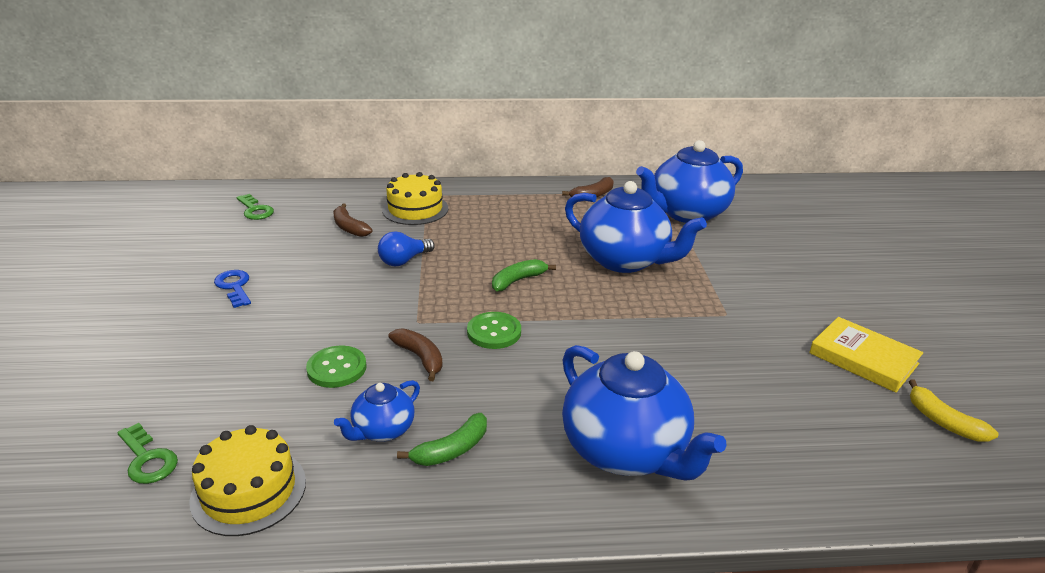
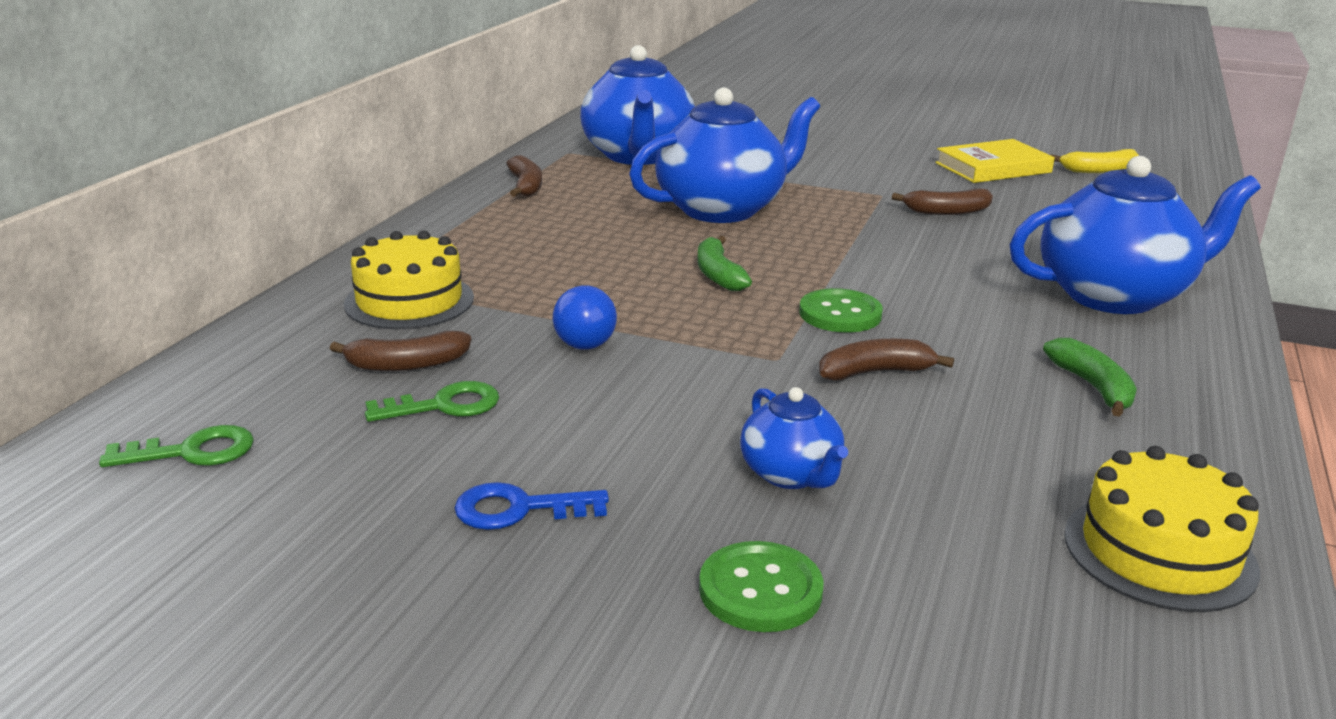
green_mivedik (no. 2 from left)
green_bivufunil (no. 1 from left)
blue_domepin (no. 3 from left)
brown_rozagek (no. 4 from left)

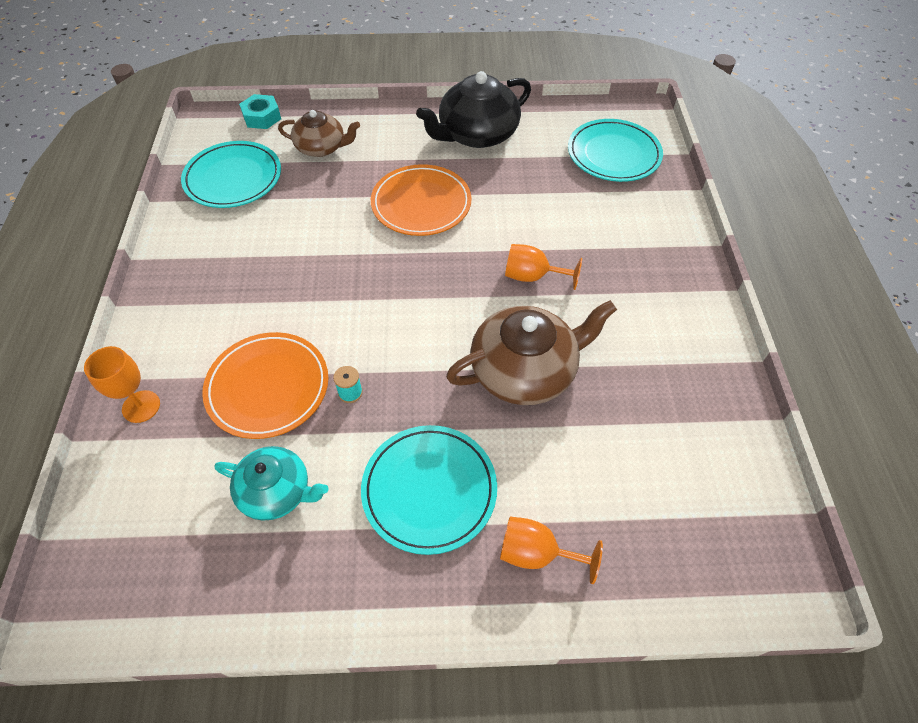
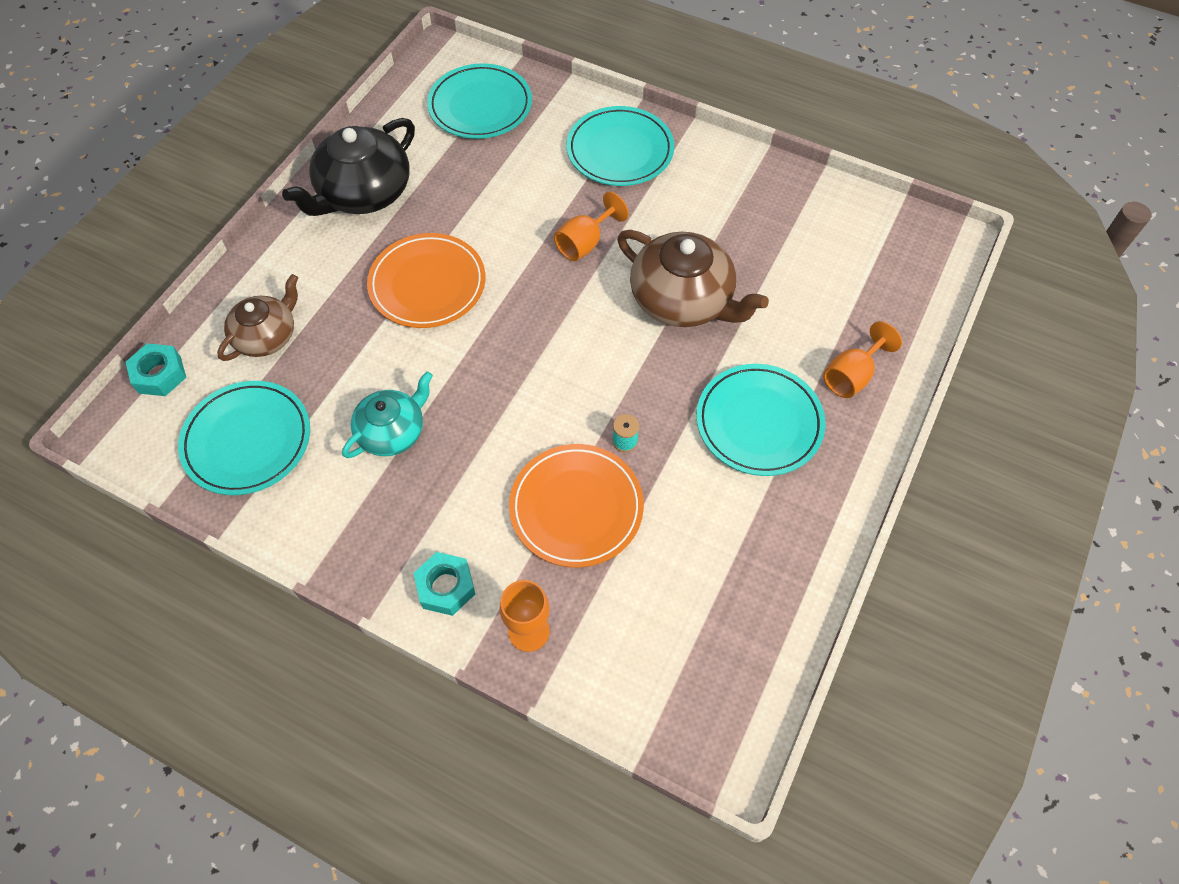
black_domepin
turquoise_domepin
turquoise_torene (no. 2 from left)
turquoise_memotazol (no. 3 from left)
brown_domepin (no. 2 from left)

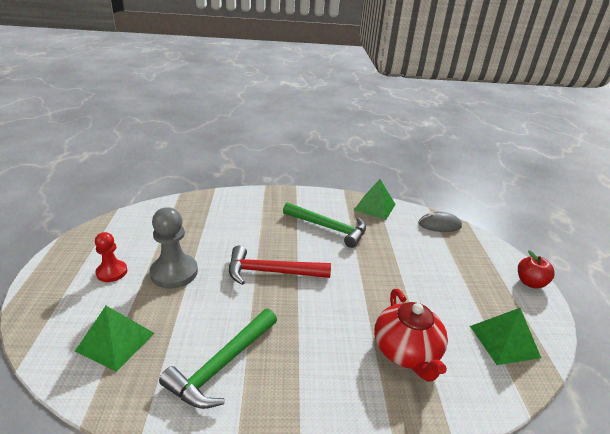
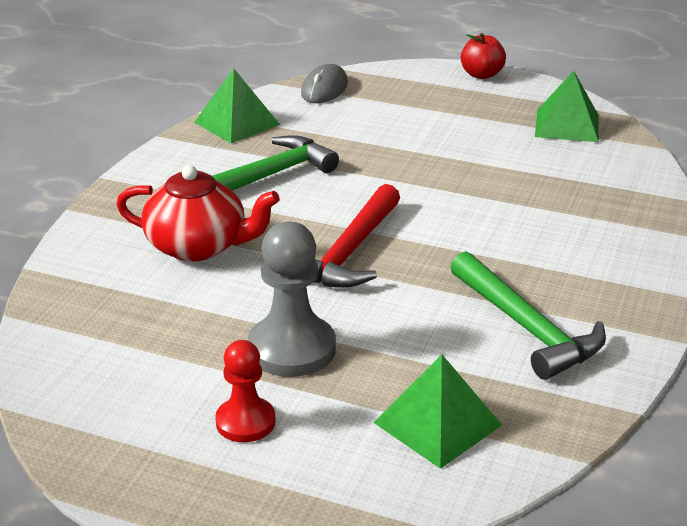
red_domepin

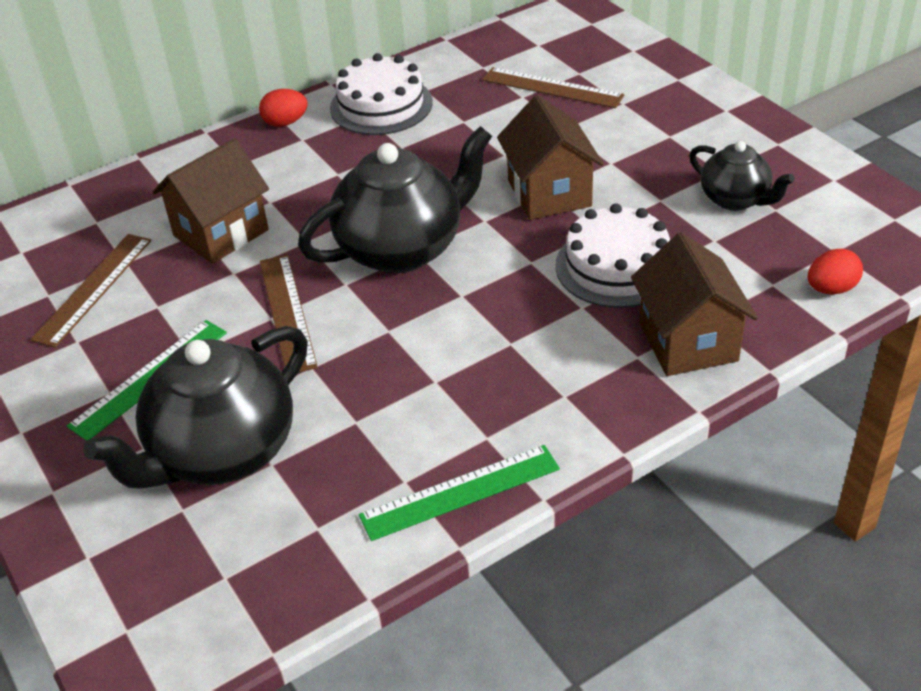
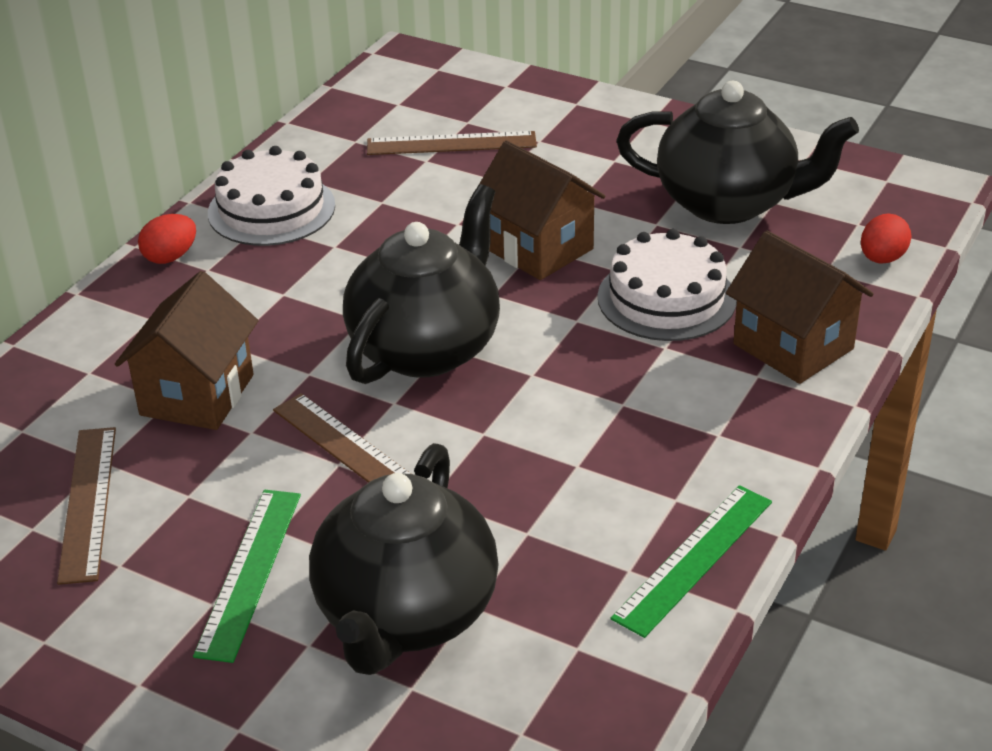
black_domepin (no. 3 from left)

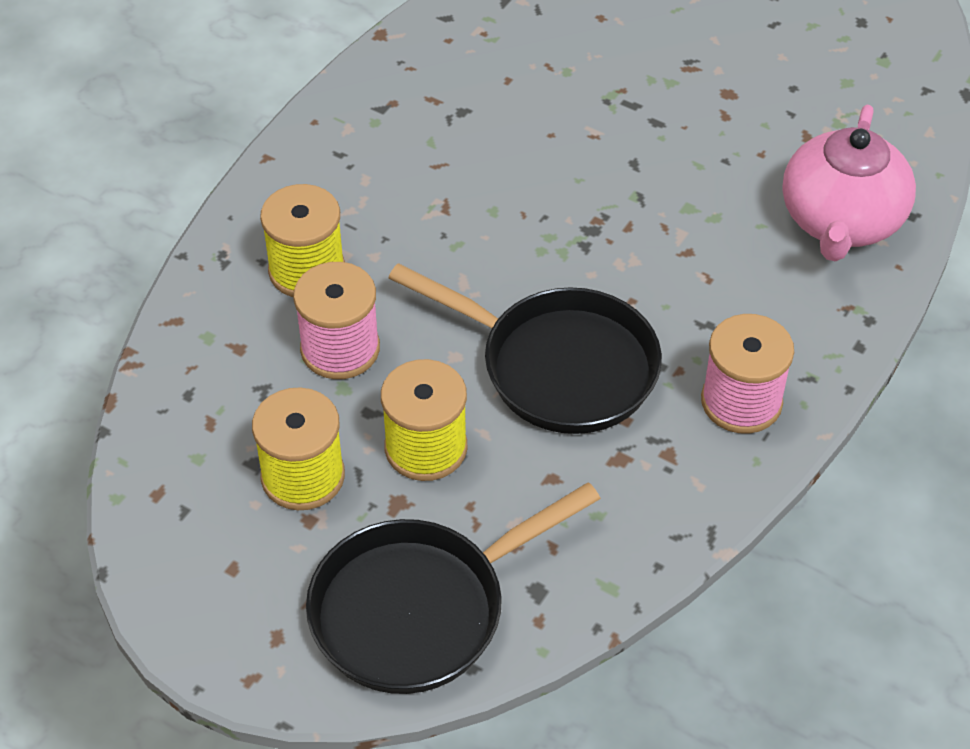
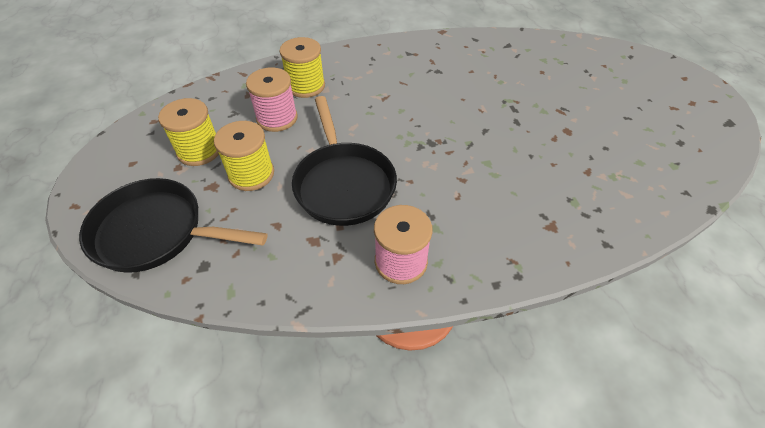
pink_domepin

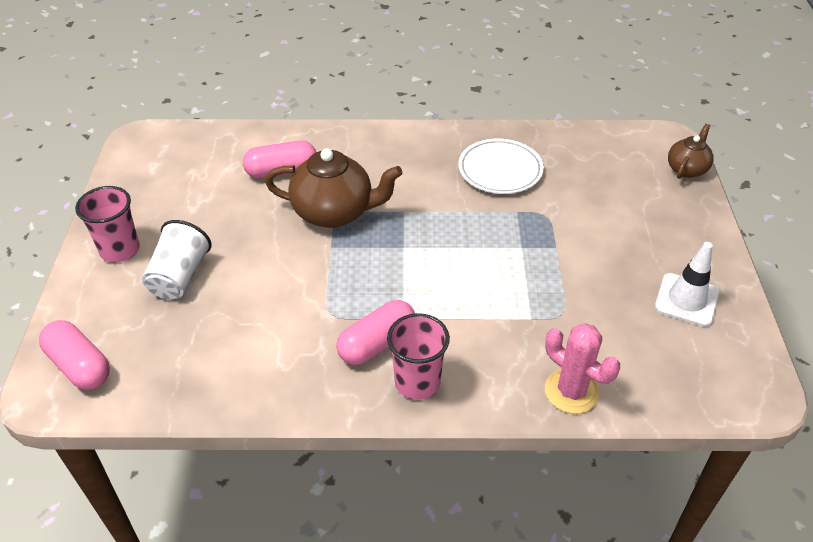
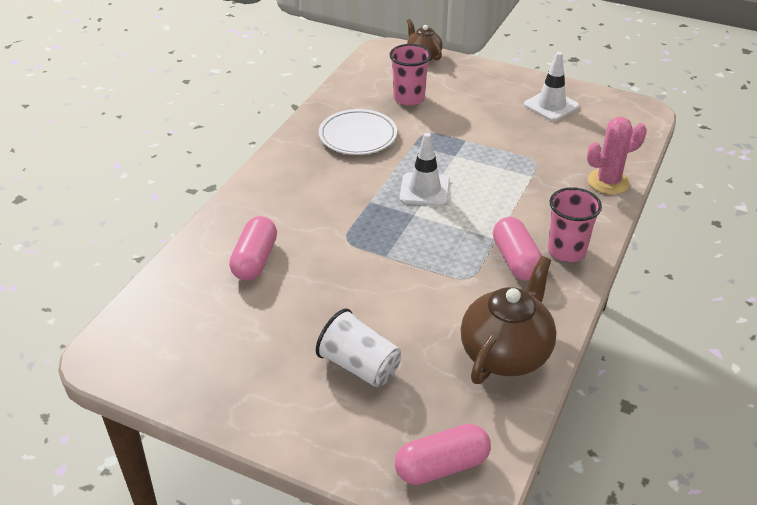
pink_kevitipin (no. 1 from left)
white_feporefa (no. 1 from left)
brown_domepin (no. 2 from left)

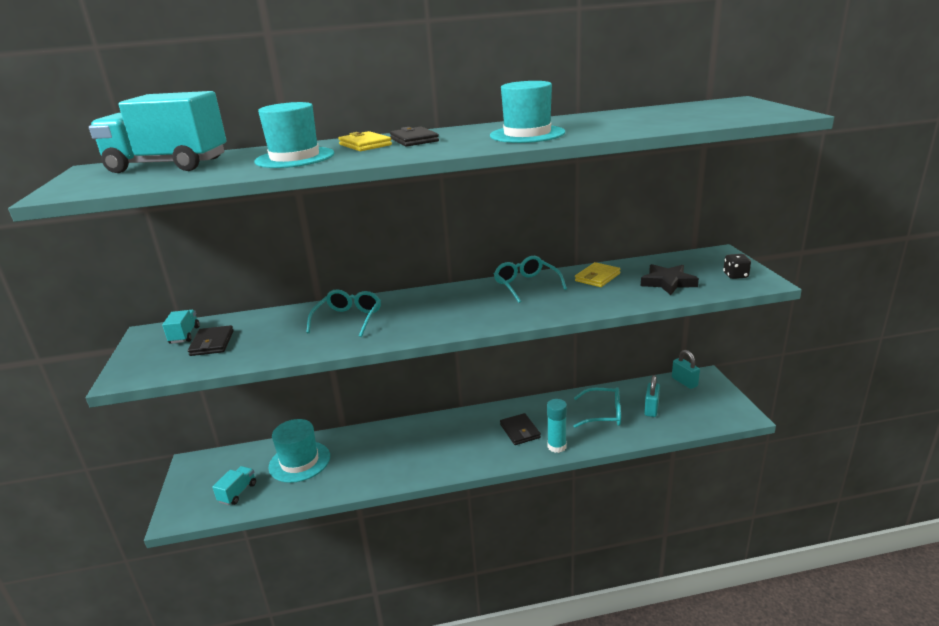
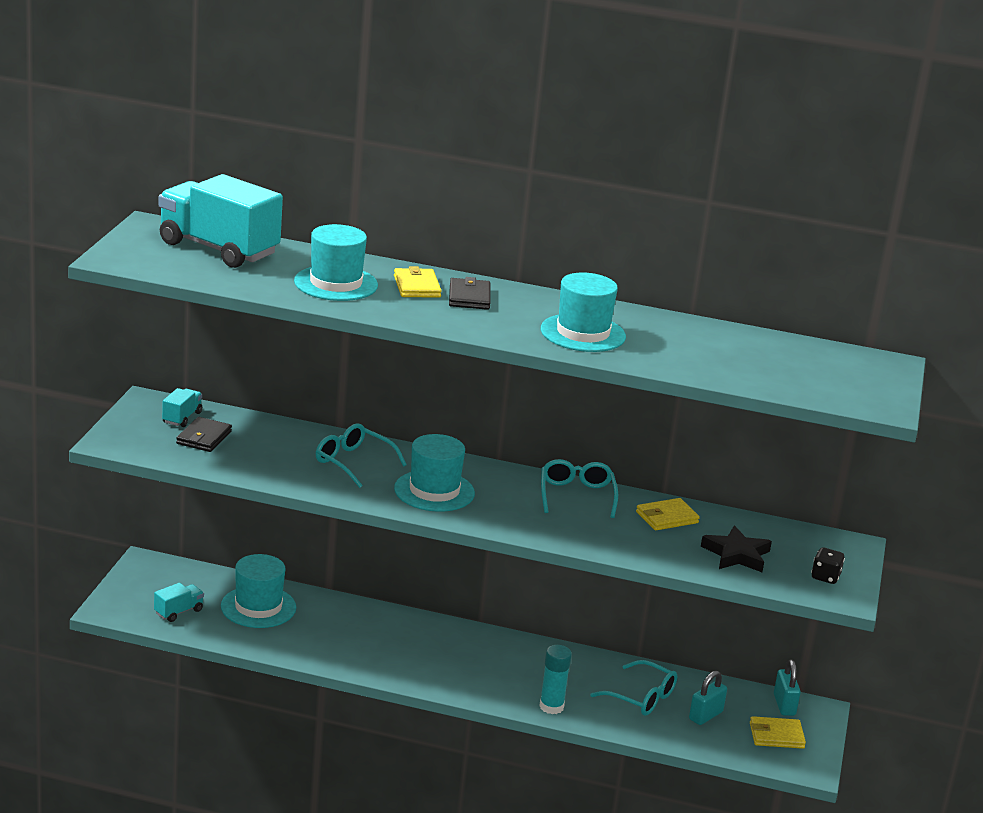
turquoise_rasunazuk (no. 1 from left)
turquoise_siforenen (no. 3 from left)
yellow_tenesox (no. 3 from left)
black_tenesox (no. 3 from left in the first image)

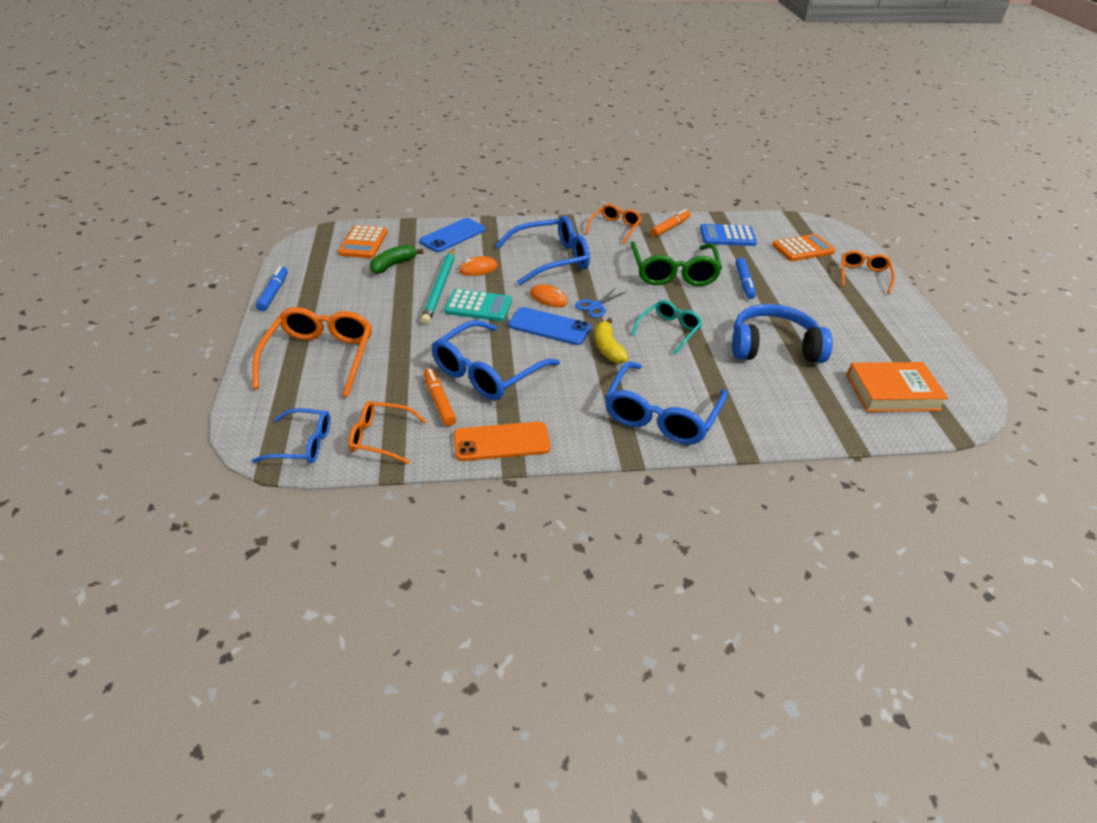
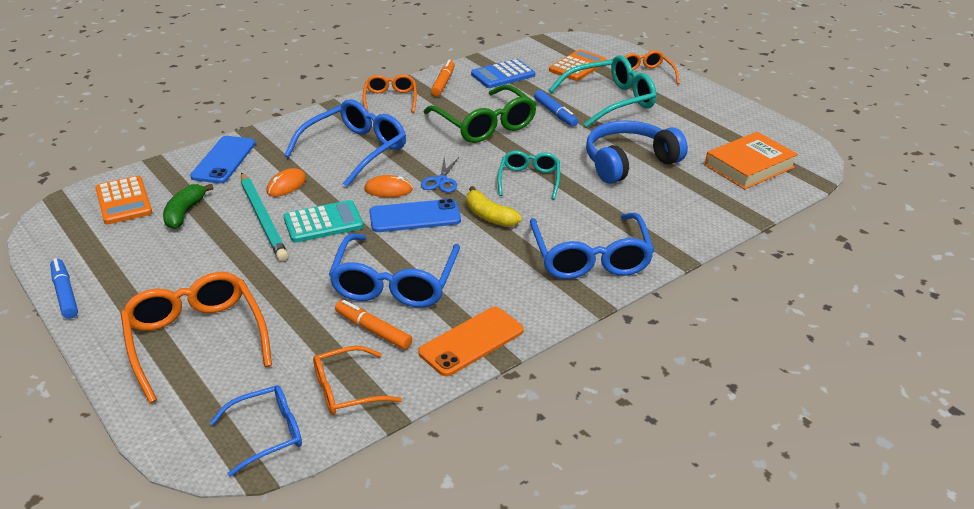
turquoise_rasunazuk (no. 2 from left)

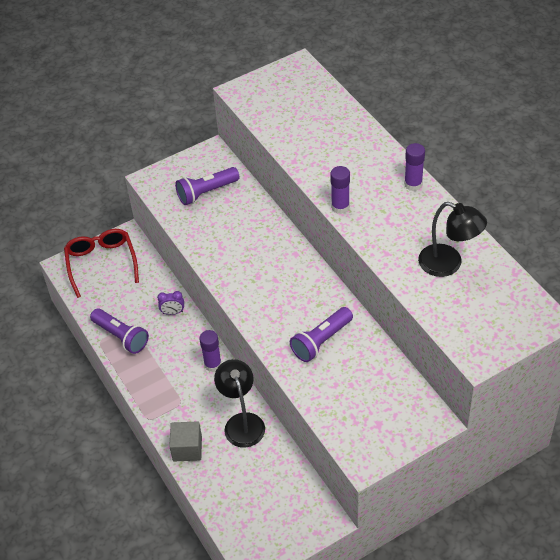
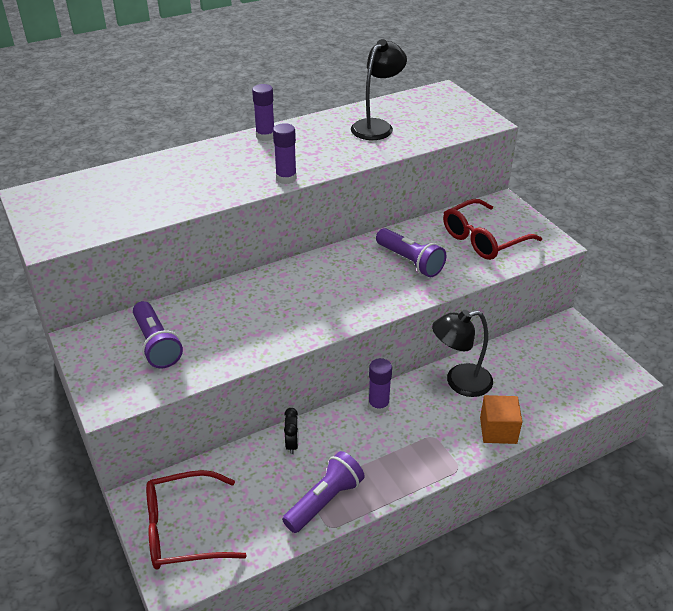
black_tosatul
red_rasunazuk (no. 2 from left)
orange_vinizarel

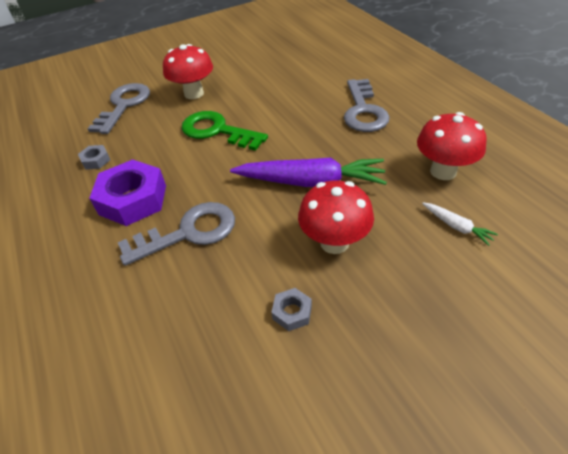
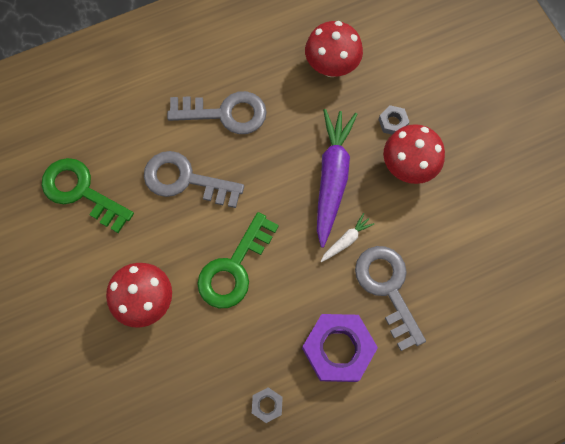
green_mivedik (no. 1 from left)
grey_mivedik (no. 1 from left)
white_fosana
grey_torene (no. 2 from left)

